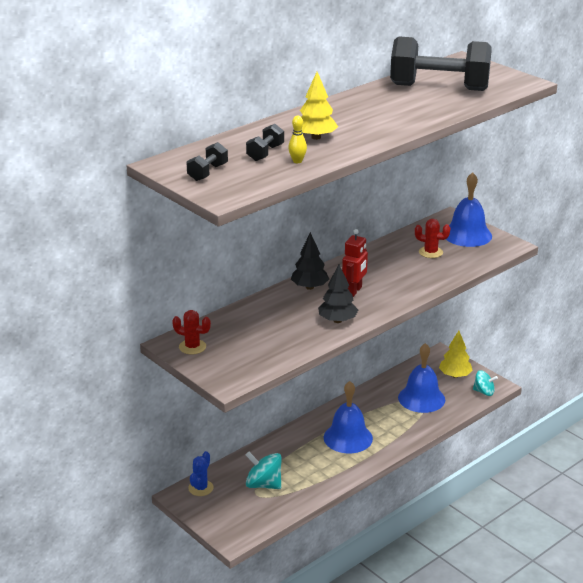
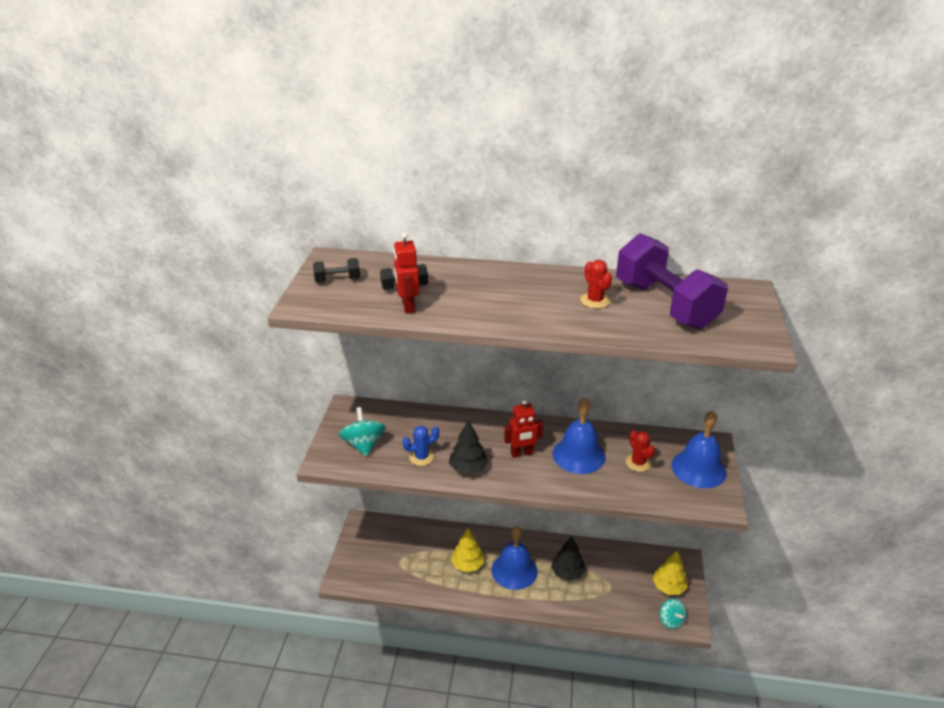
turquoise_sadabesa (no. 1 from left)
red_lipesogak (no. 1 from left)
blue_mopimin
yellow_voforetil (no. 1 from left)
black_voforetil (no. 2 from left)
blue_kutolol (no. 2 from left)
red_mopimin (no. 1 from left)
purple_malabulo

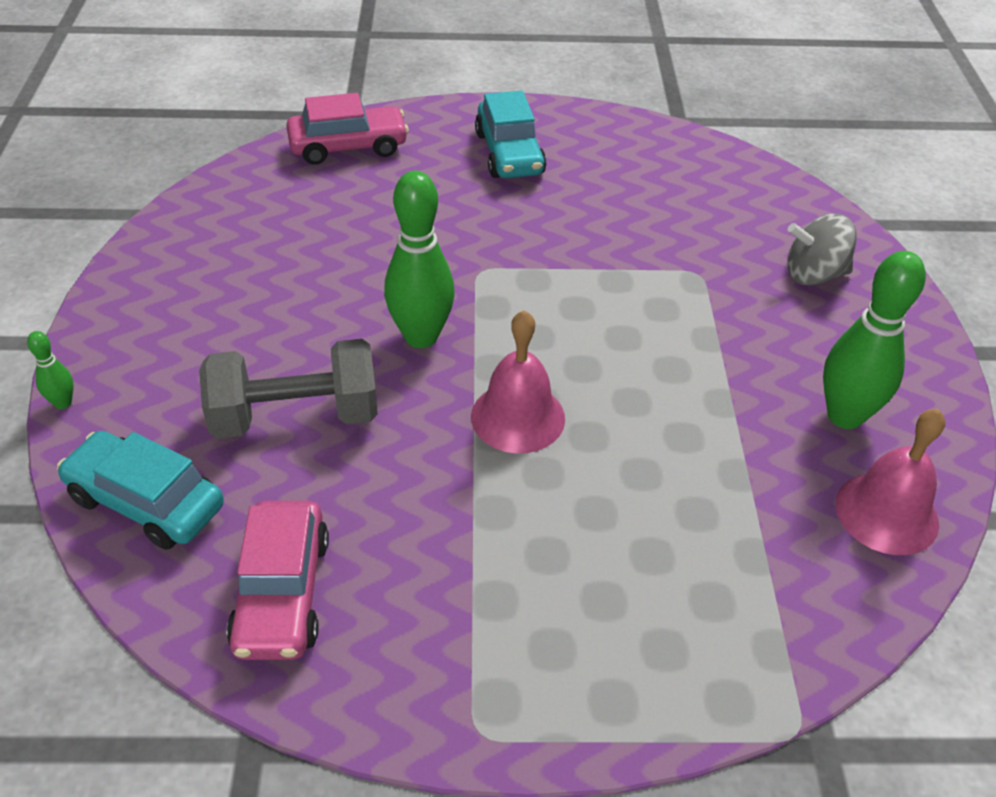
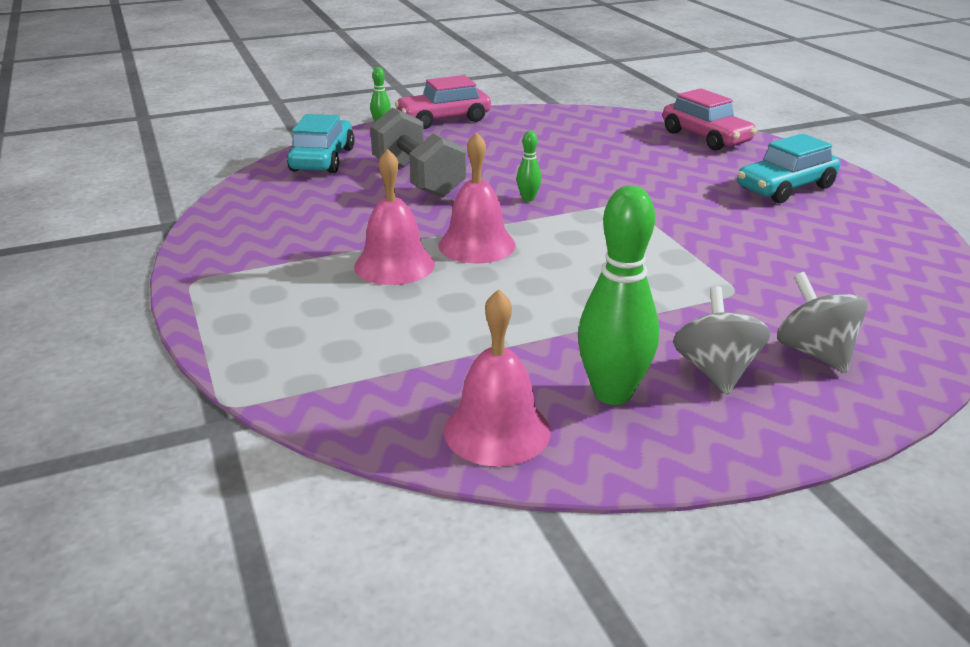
pink_kutolol (no. 1 from left)
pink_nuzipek (no. 1 from left)
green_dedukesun (no. 2 from left)
grey_sadabesa (no. 1 from left)

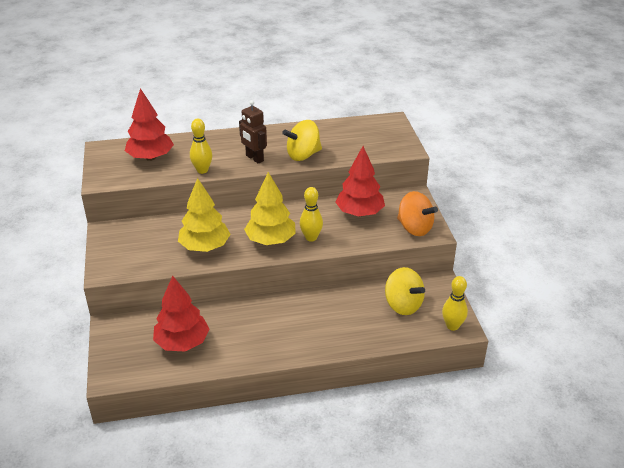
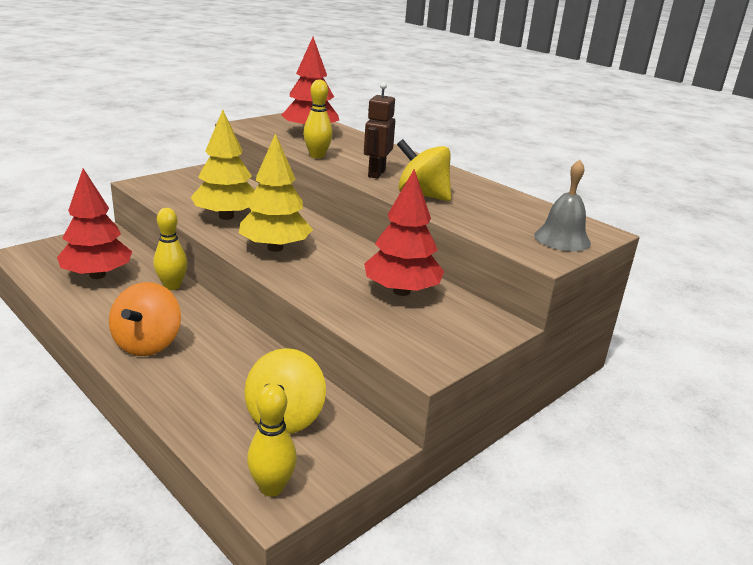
orange_sadabesa
yellow_dedukesun (no. 1 from left)
grey_kutolol

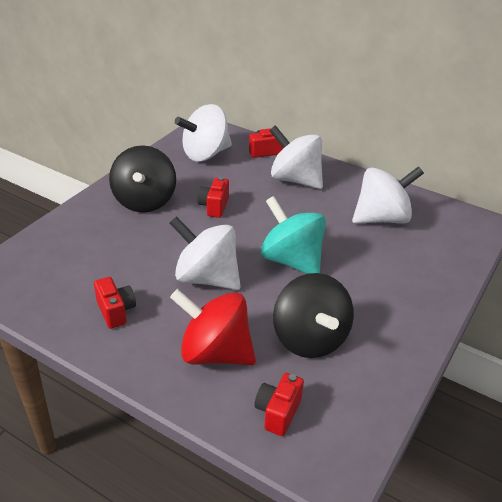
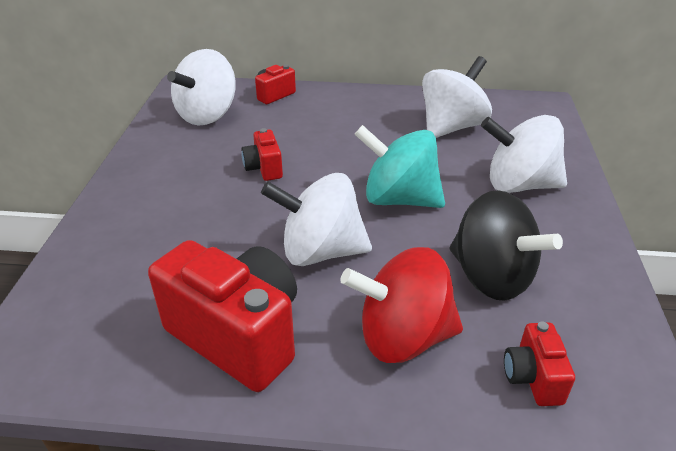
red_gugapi (no. 1 from left)
white_sadabesa (no. 4 from left)
black_sadabesa (no. 1 from left in the first image)

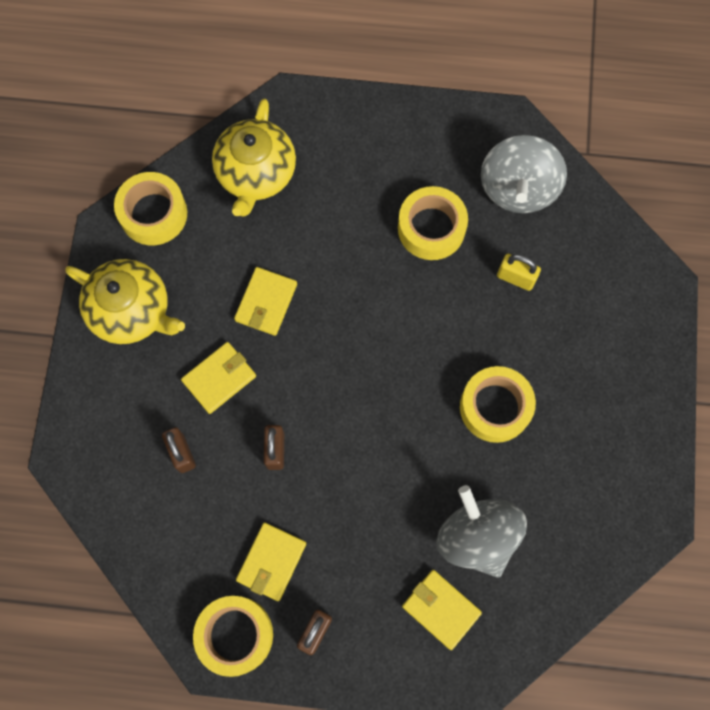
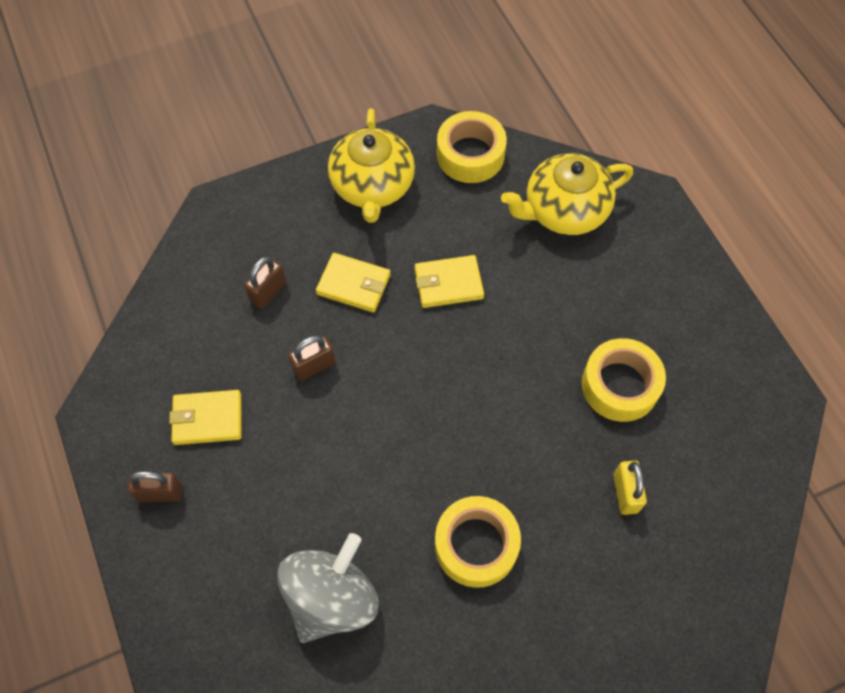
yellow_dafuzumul (no. 2 from left in the first image)
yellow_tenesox (no. 4 from left in the first image)
grey_sadabesa (no. 2 from left in the first image)

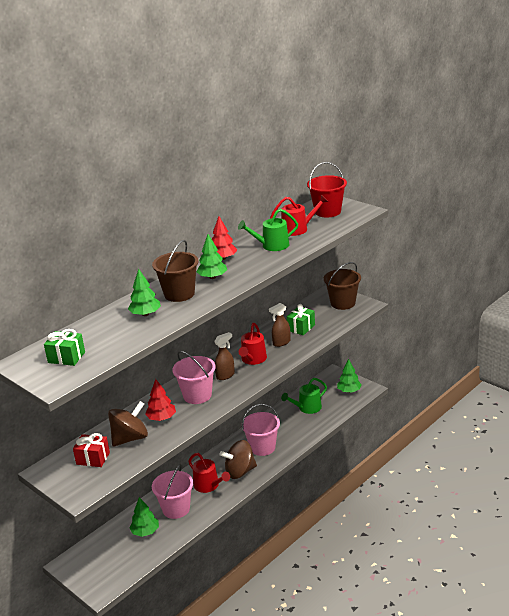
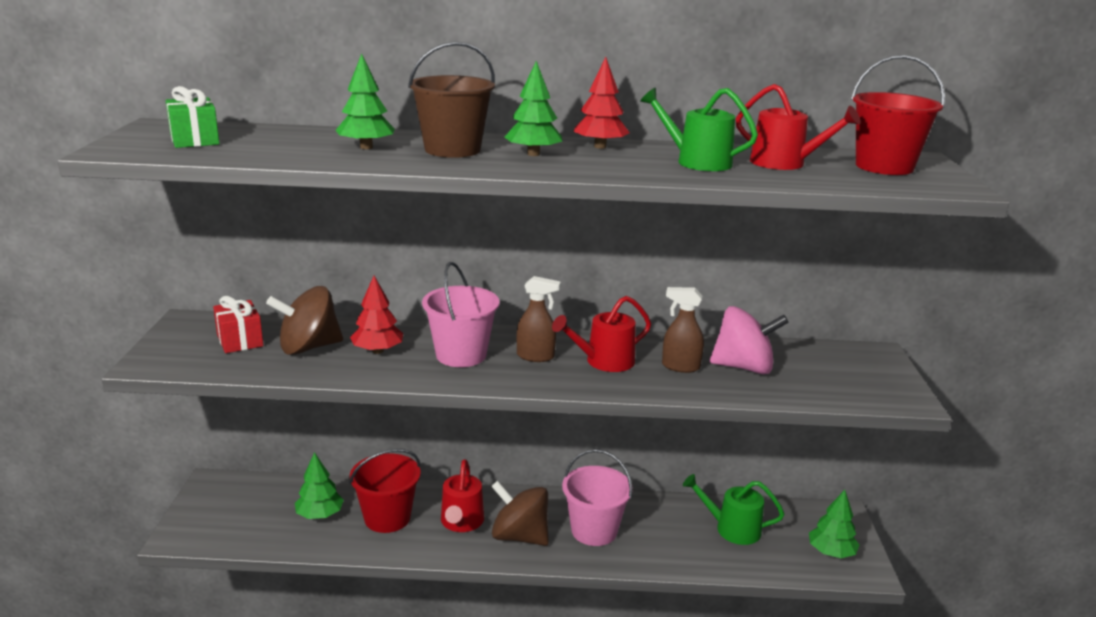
brown_sadabesa (no. 1 from left)
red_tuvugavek (no. 1 from left)
pink_sadabesa
brown_tuvugavek (no. 2 from left in the first image)

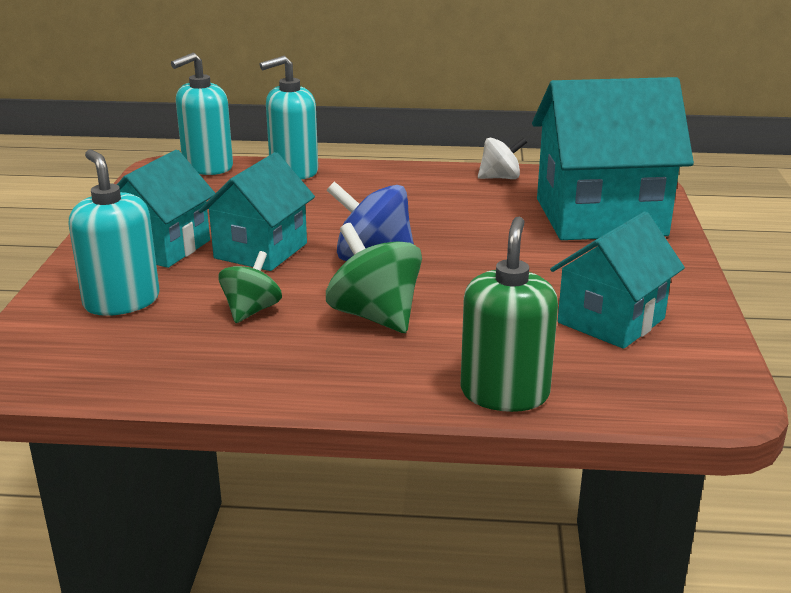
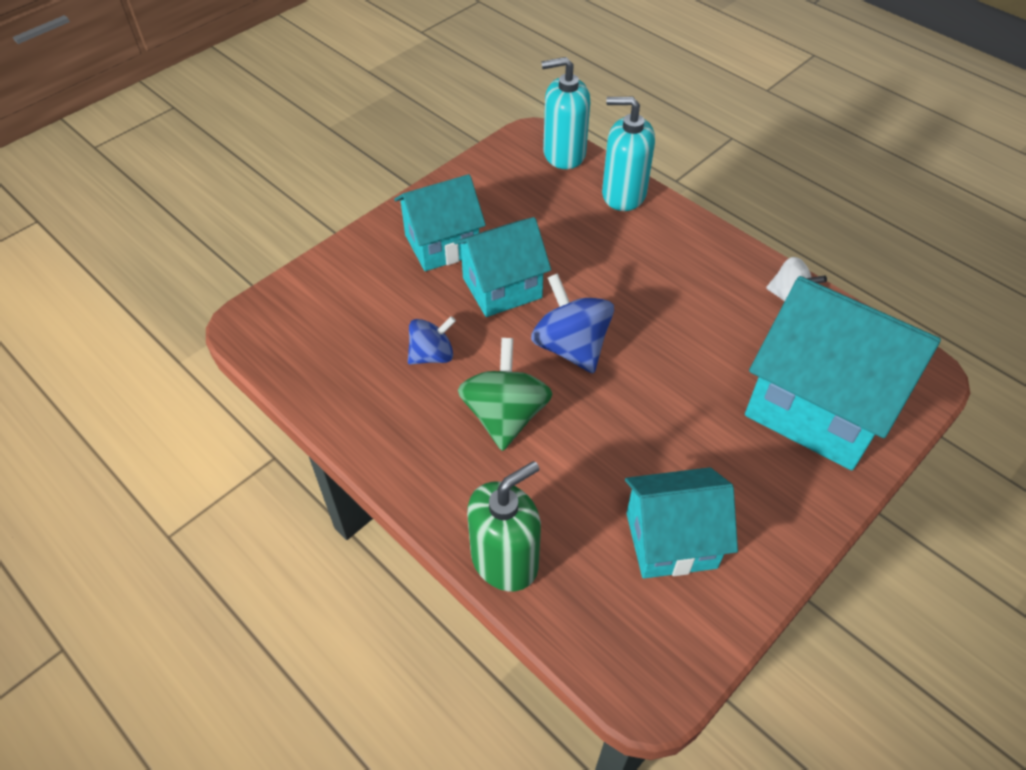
blue_sadabesa (no. 1 from left)
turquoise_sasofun (no. 1 from left in the first image)

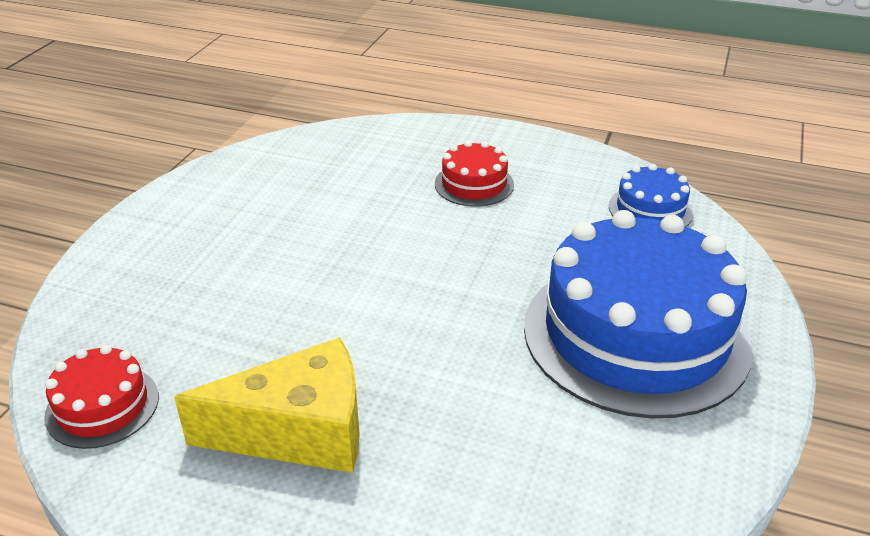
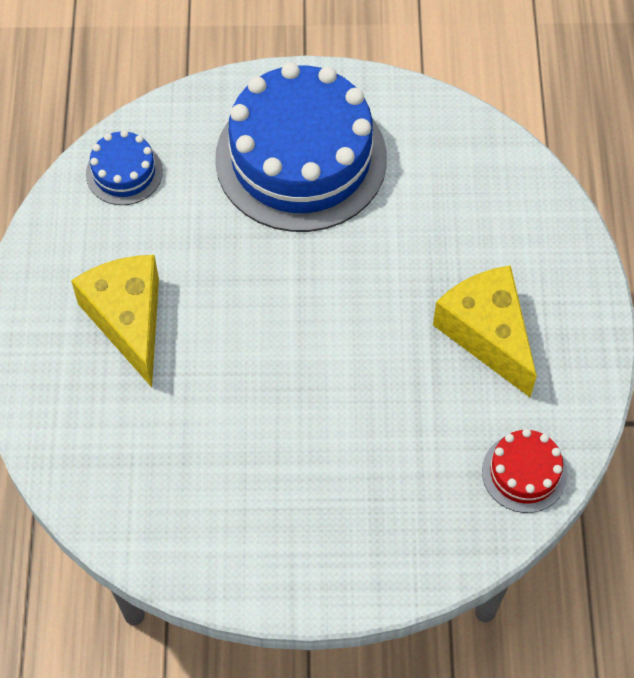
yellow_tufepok (no. 1 from left)

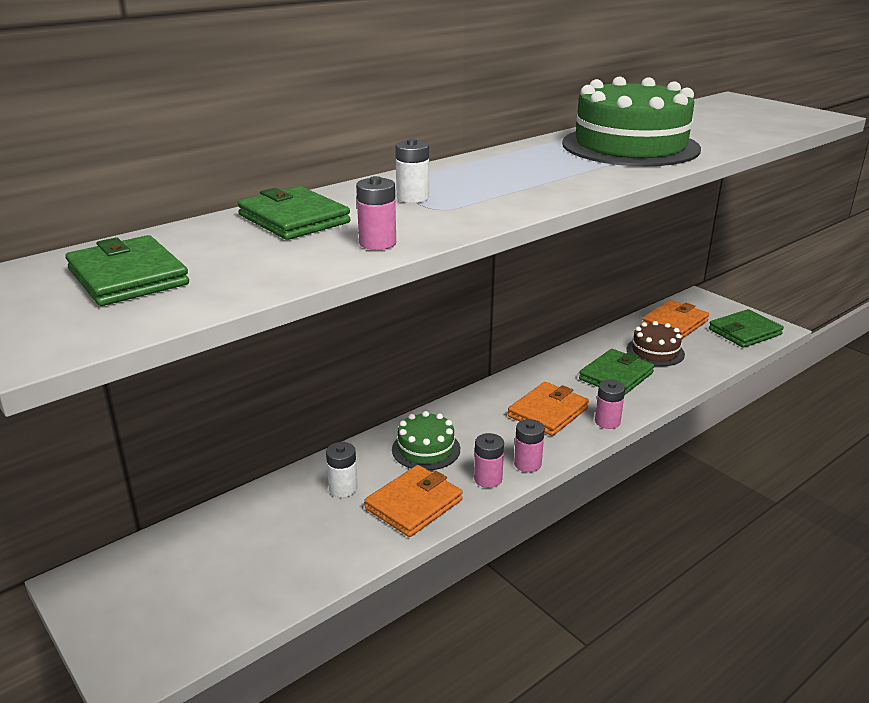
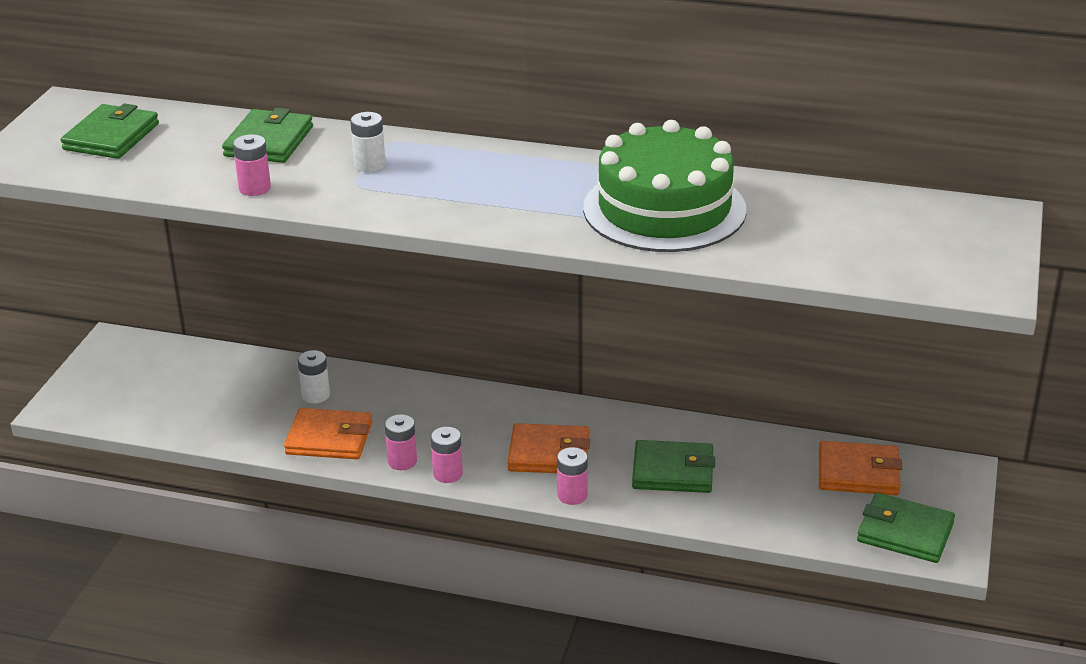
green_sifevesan (no. 1 from left in the first image)
brown_sifevesan

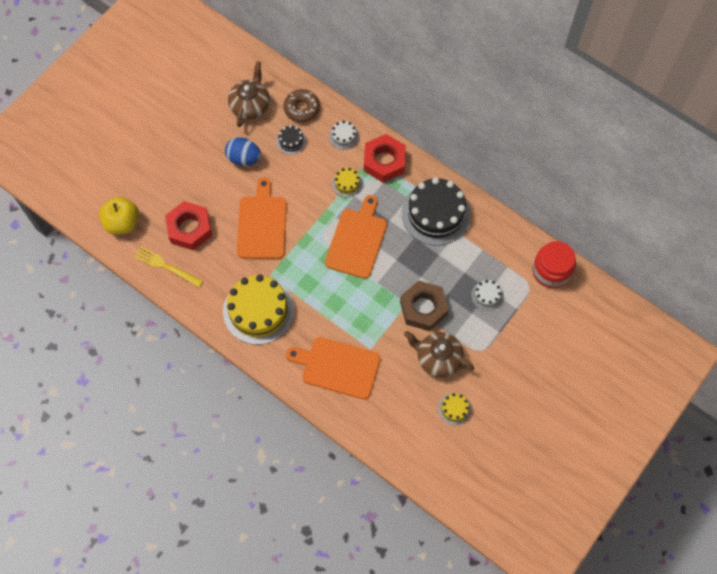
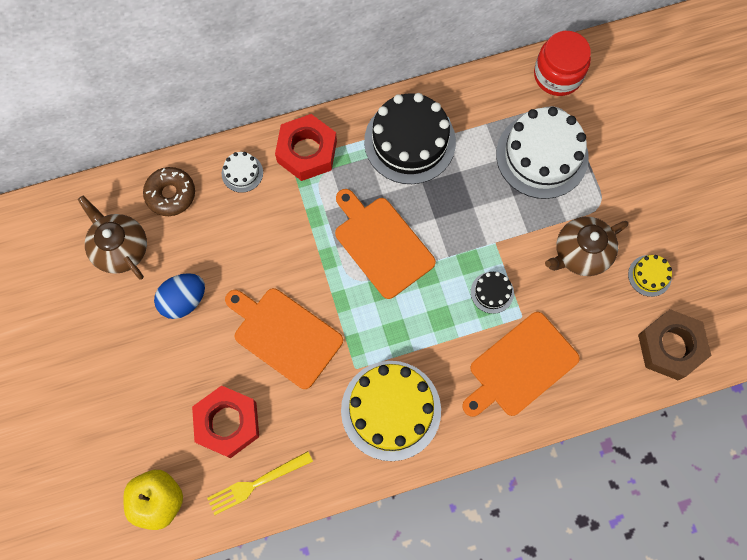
black_sifevesan (no. 2 from left)
white_sifevesan (no. 2 from left)
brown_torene
yellow_sifevesan (no. 2 from left in the first image)

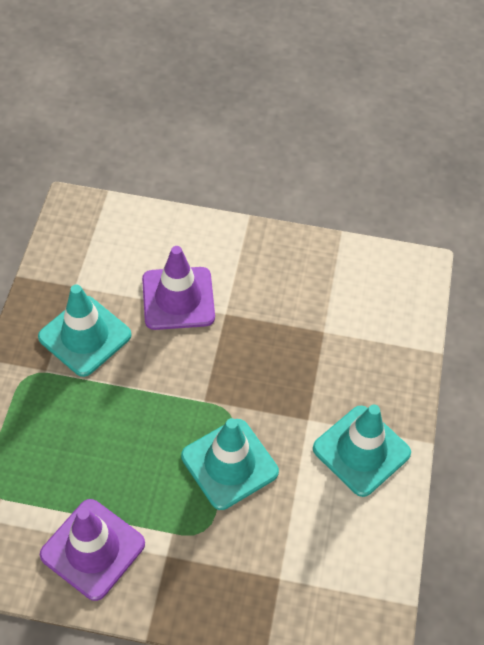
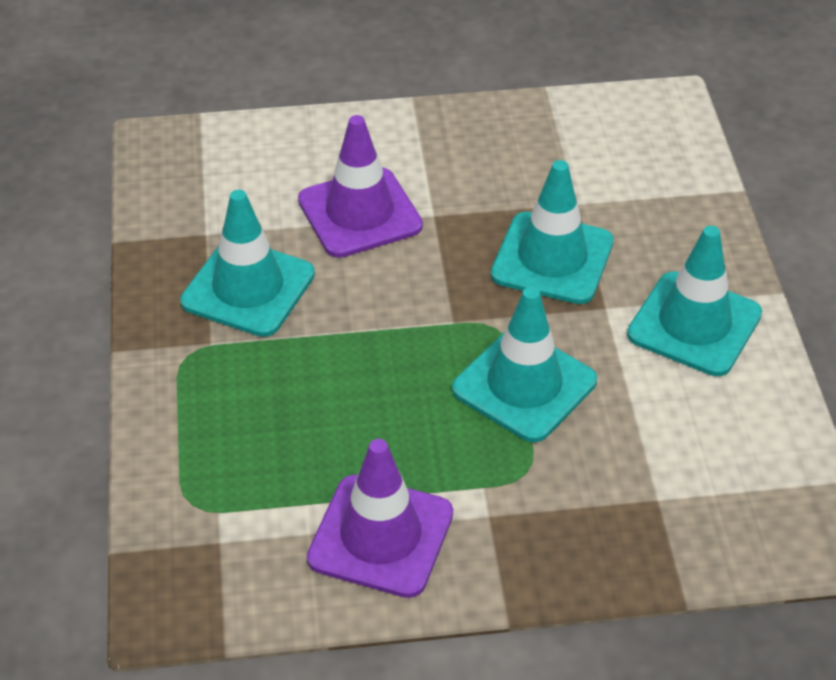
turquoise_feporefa (no. 3 from left)

